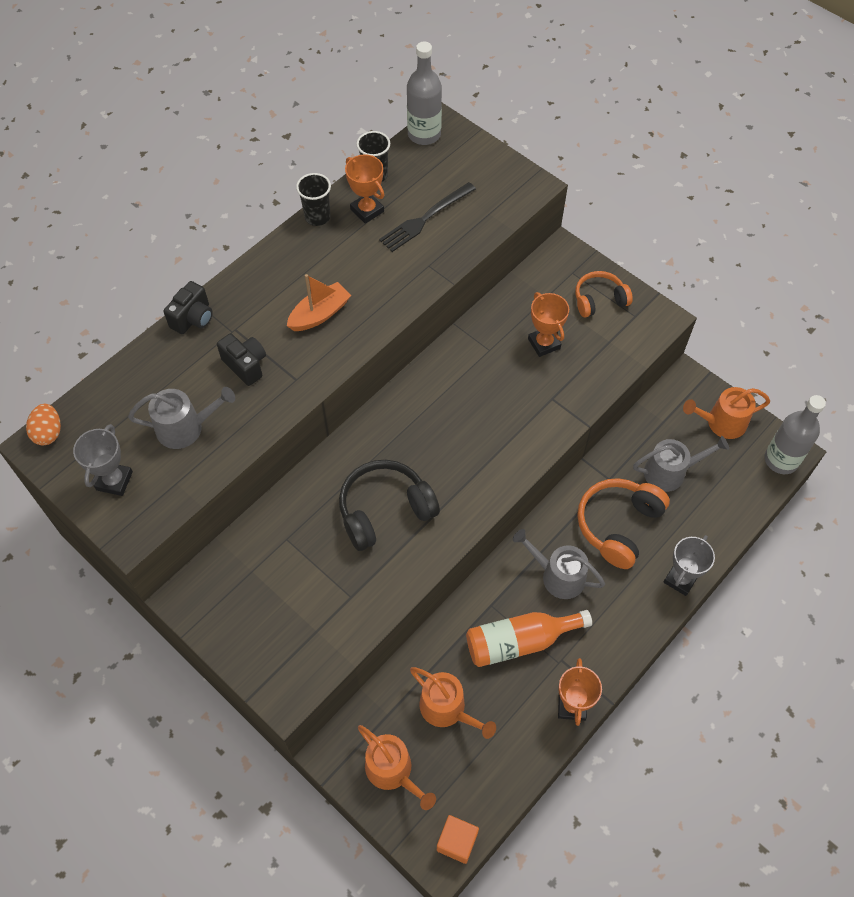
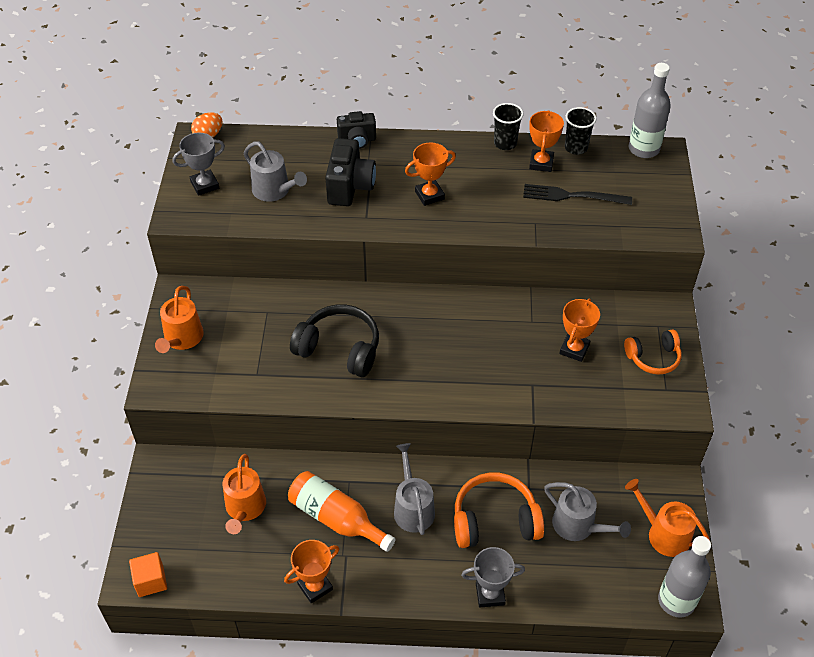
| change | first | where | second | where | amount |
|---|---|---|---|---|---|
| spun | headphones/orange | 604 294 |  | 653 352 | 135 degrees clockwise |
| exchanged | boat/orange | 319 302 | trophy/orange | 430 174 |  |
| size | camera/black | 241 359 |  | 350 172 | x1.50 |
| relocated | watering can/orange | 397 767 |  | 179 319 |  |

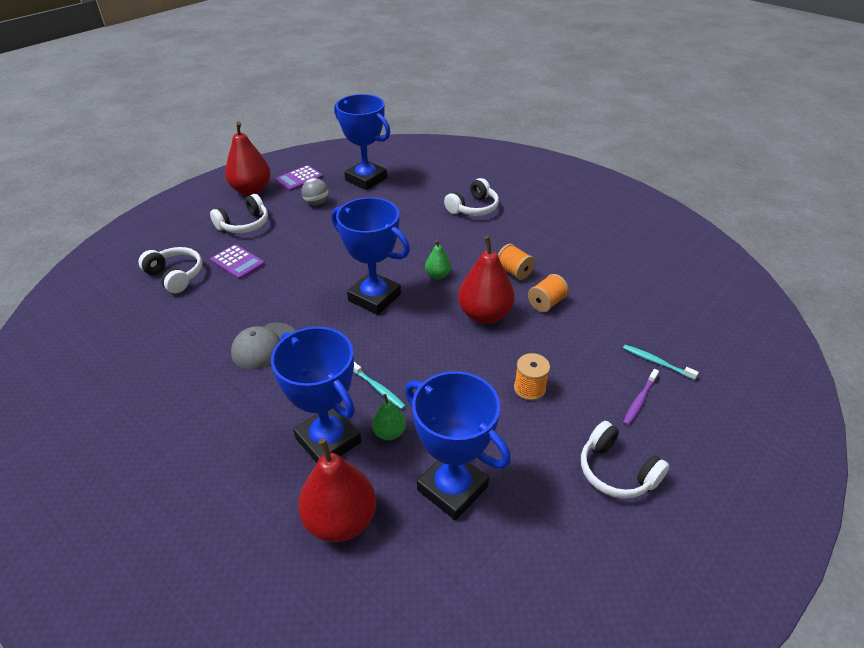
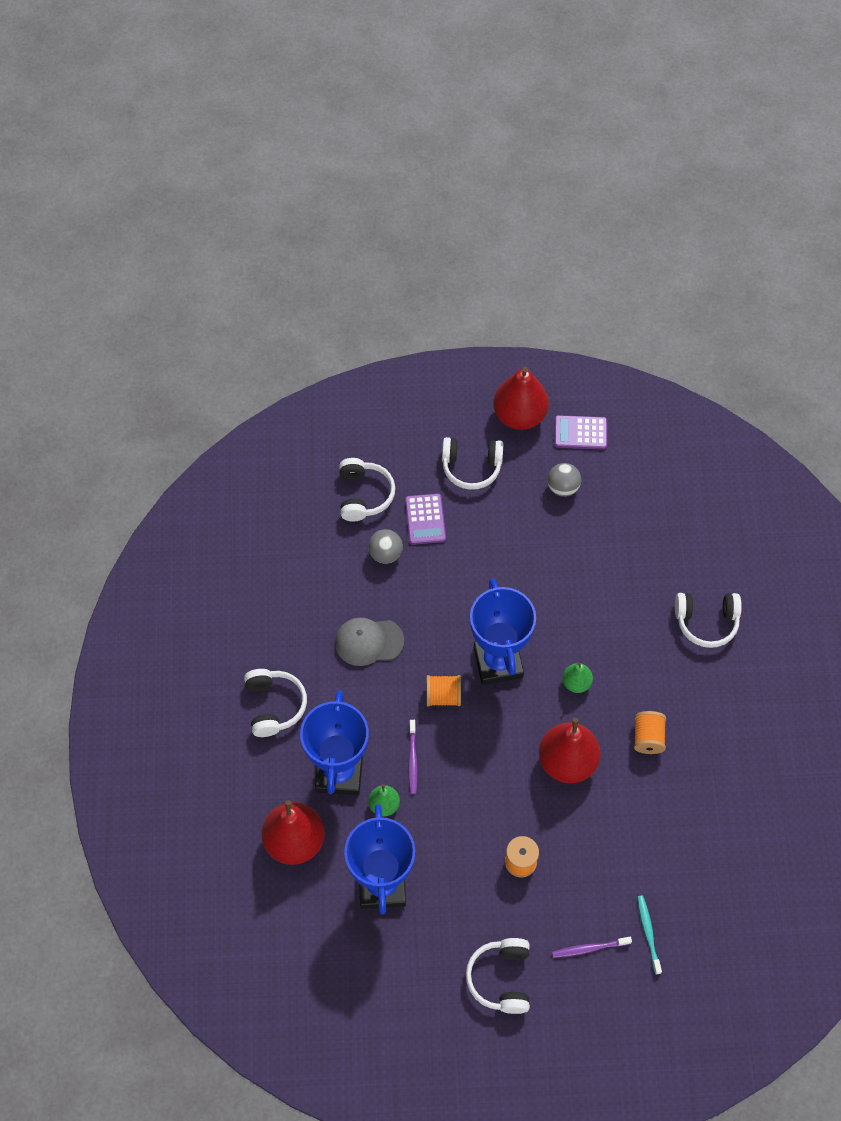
| change | first | where | second | where | amount |
|---|---|---|---|---|---|
| missing | trophy/blue | 362 142 |  |  |  |
| relocated | spool/orange | 548 293 |  | 443 690 |  |
| colour | toothbrush/turquoise | 379 385 | toothbrush/purple | 413 757 |  |
| appeared |  |  | ball/grey | 385 546 |  |
| appeared |  |  | headphones/white | 275 703 |  |

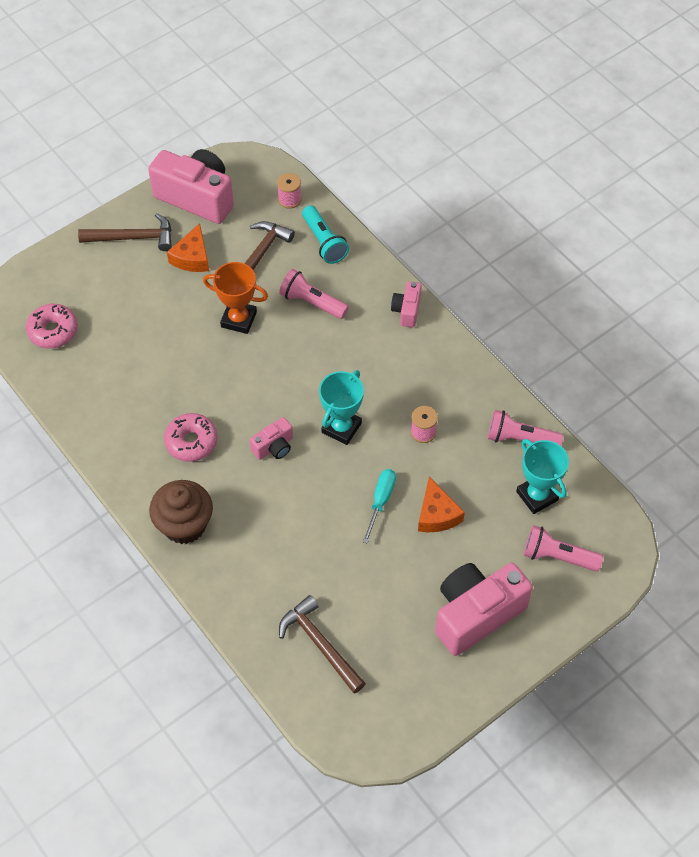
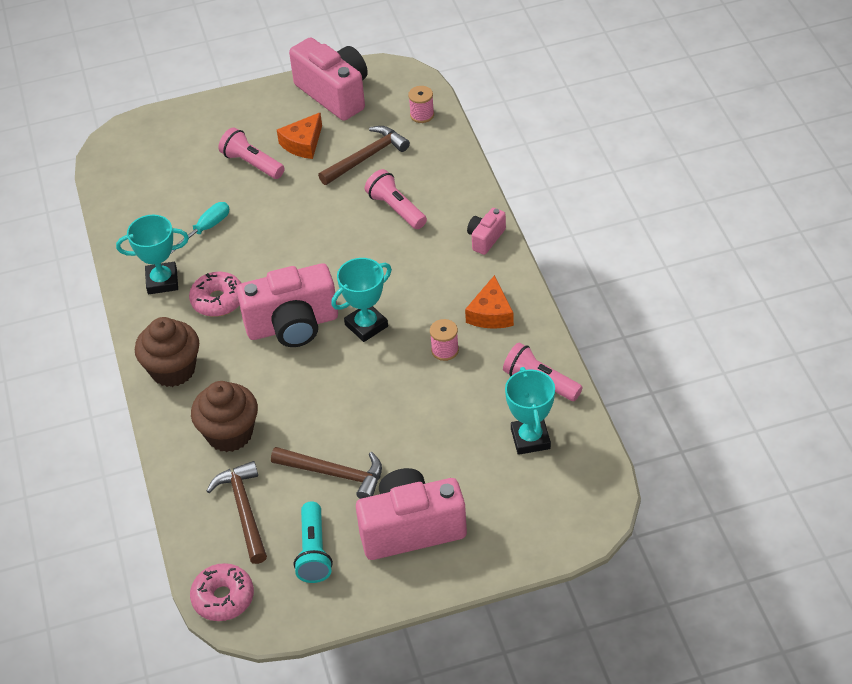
| change | first | where | second | where | amount |
|---|---|---|---|---|---|
| relocated | flashlight/turquoise | 325 234 |  | 313 542 |  |
| relocated | hammer/brown | 125 232 |  | 326 473 |  |
| missing | trophy/orange | 235 298 |  |  |  |
| relocated | donut/pink | 52 326 |  | 222 592 |  |
| size | camera/pink | 271 438 |  | 287 305 | x2.07 |
| relocated | screwdriver/turquoise | 379 506 |  | 200 228 |  |
| relocated | cheese/orange | 441 504 |  | 489 302 |  |
| relocated | flashlight/pink | 563 548 |  | 251 153 |  |
| appeared |  |  | trophy/turquoise | 152 254 |  |
| appeared |  |  | cupcake/brown | 224 416 |  |

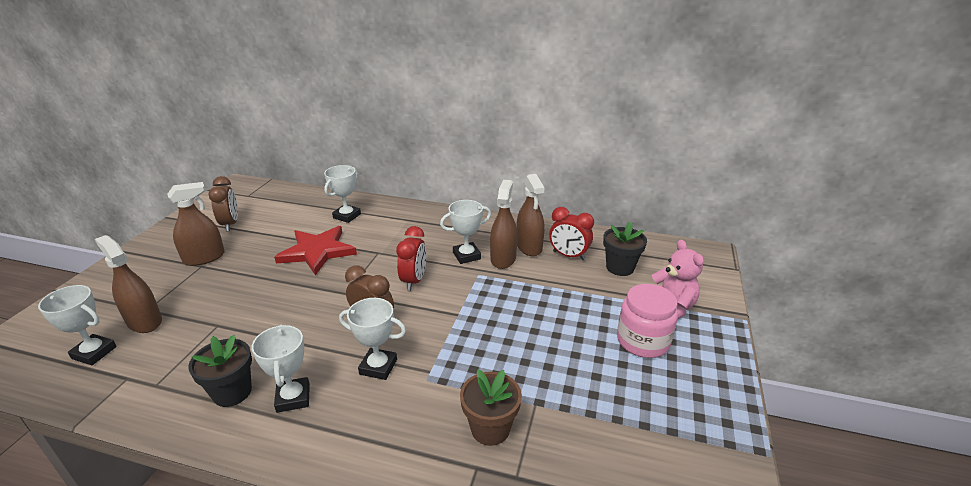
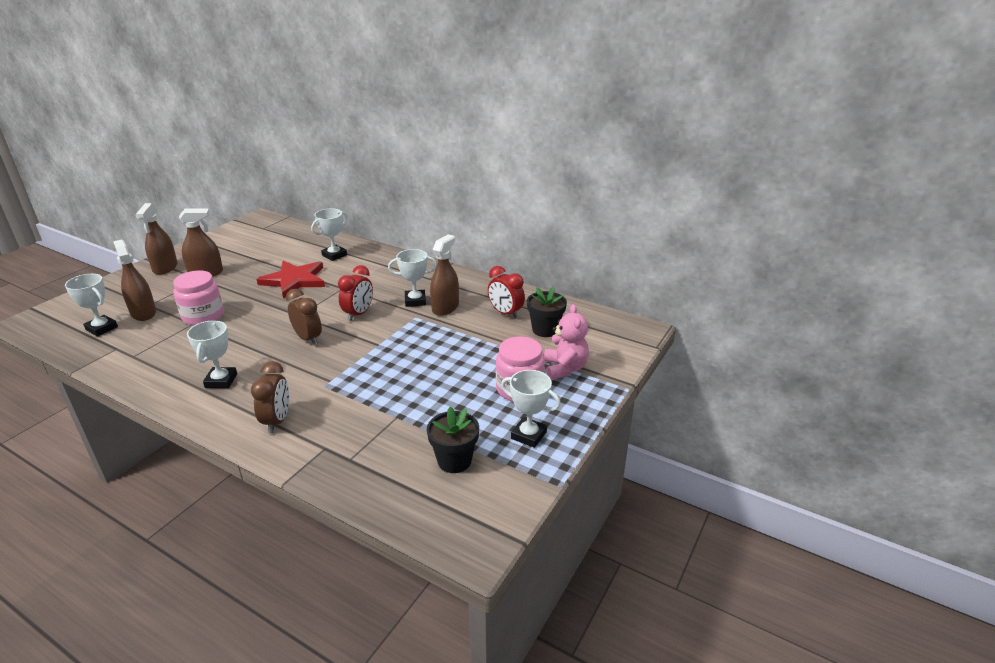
| change | first | where | second | where | amount |
|---|---|---|---|---|---|
| relocated | spray bottle/brown | 530 215 |  | 156 239 |  |
| relocated | clock/brown | 223 203 |  | 270 397 |  |
| relocated | trophy/white | 372 339 |  | 531 409 |  |
| relocated | flower pot/black | 220 371 |  | 453 439 |  |
| missing | flower pot/brown | 491 407 |  |  |  |
| appeared |  |  | jar/pink | 198 298 |  |

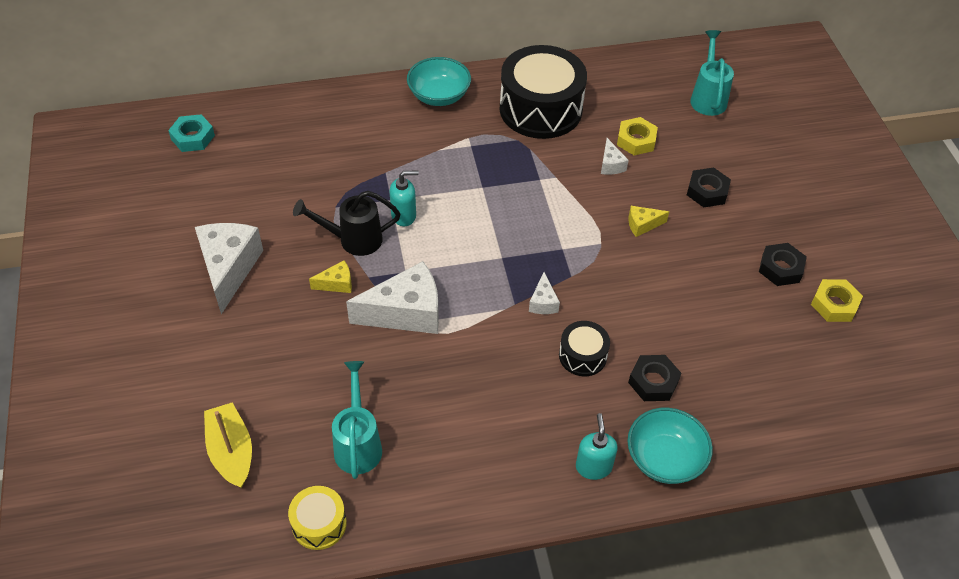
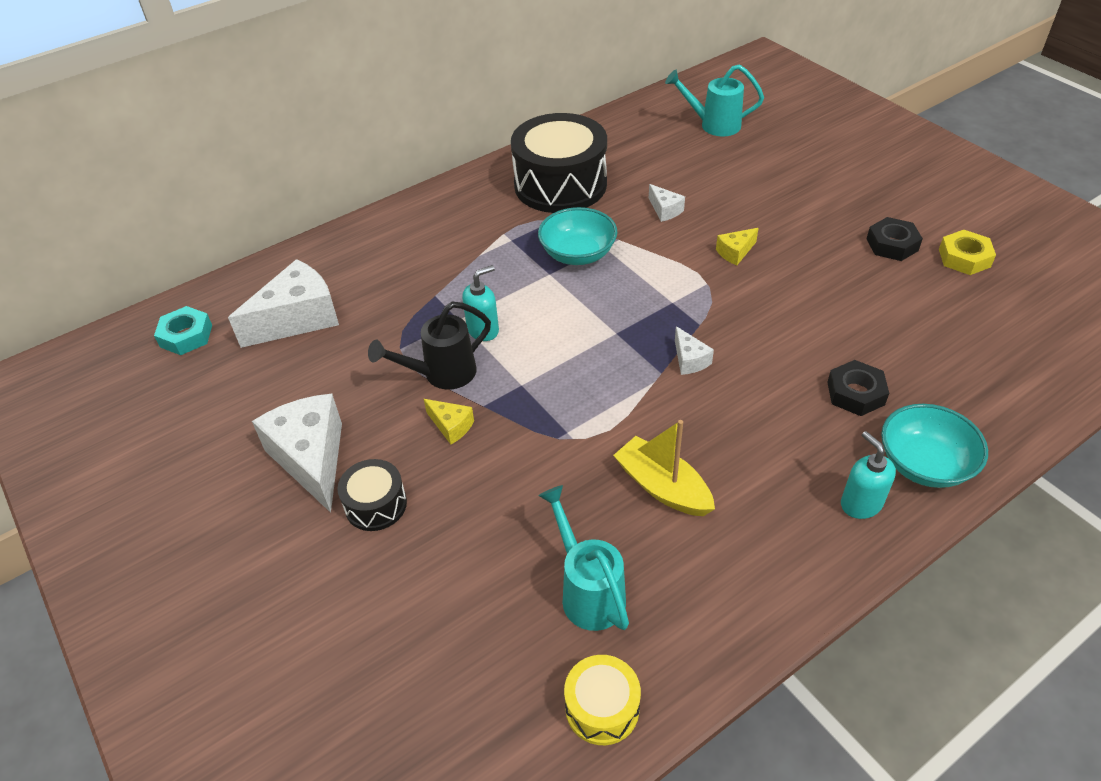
| change | first | where | second | where | amount |
|---|---|---|---|---|---|
| spun | watering can/turquoise | 712 73 |  | 714 100 | 60 degrees counterclockwise |
| relocated | bowl/turquoise | 439 81 |  | 578 236 |  |
| missing | nut/yellow | 637 136 |  |  |  |
| missing | nut/black | 709 187 |  |  |  |
| spun | cheese/yellow | 330 276 |  | 449 421 | 75 degrees clockwise |
| relocated | cheese/white | 392 297 |  | 283 303 |  |
| relocated | drum/black | 584 348 |  | 372 495 |  |
| relocated | boat/yellow | 228 445 |  | 664 468 |  |

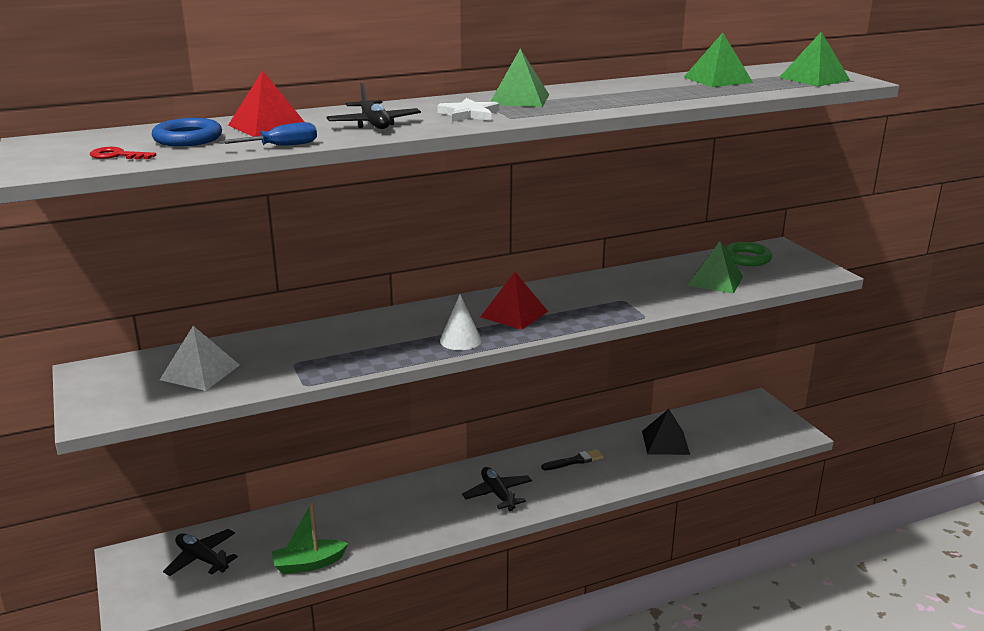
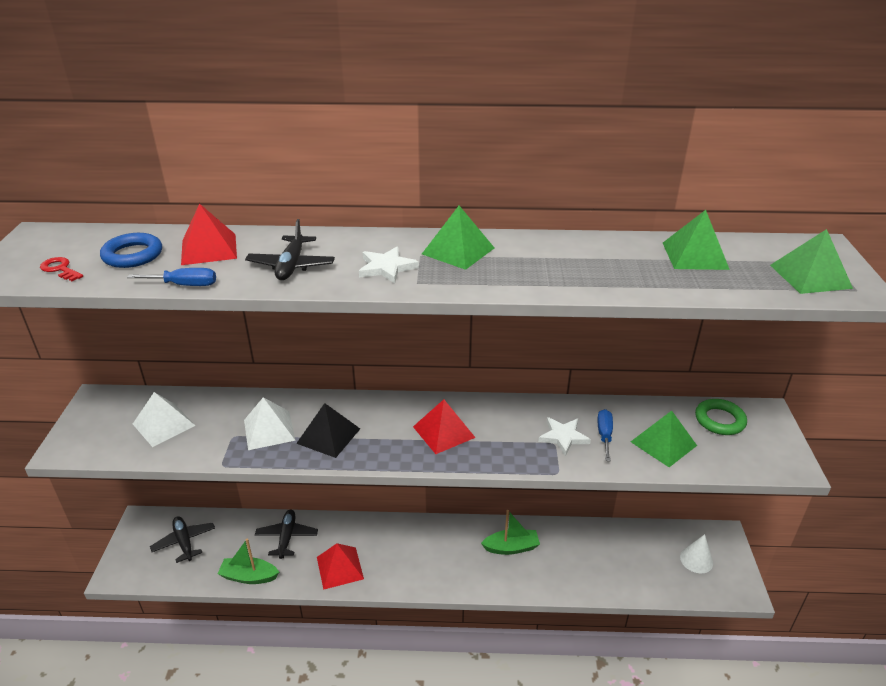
| change | first | where | second | where | amount |
|---|---|---|---|---|---|
| relocated | cone/white | 461 322 |  | 696 553 |  |
| relocated | pyramid/black | 666 432 |  | 328 430 |  |
| exchanged | brush/black | 572 459 | boat/green | 510 532 |  |
| relocated | plane/black | 497 489 |  | 286 534 |  |
| appeared |  |  | pyramid/white | 270 423 |  |
| appeared |  |  | screwdriver/blue | 605 435 |  |
| appeared |  |  | star/white | 564 436 |  |
| appeared |  |  | pyramid/red | 340 566 |  |

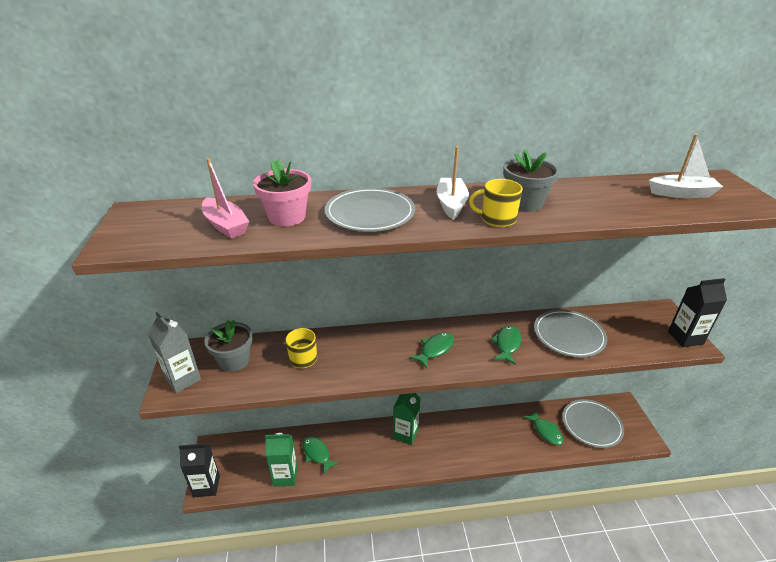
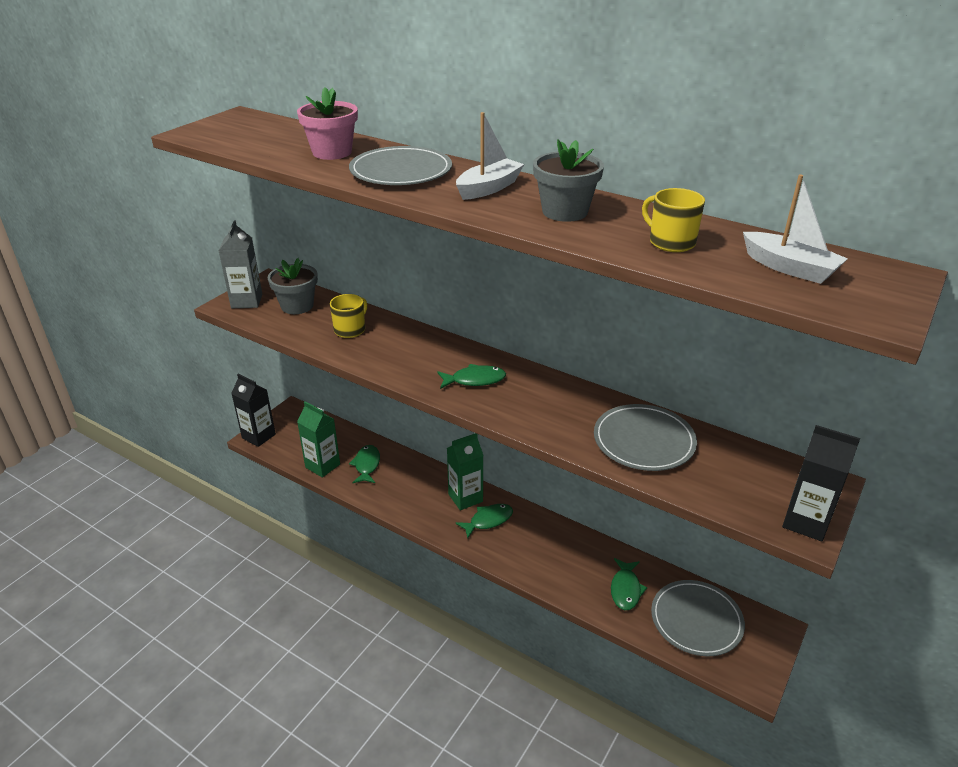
| change | first | where | second | where | amount |
|---|---|---|---|---|---|
| missing | boat/pink | 225 198 |  |  |  |
| relocated | mug/yellow | 496 203 |  | 673 220 |  |
| relocated | fish/green | 506 345 |  | 484 521 |  |

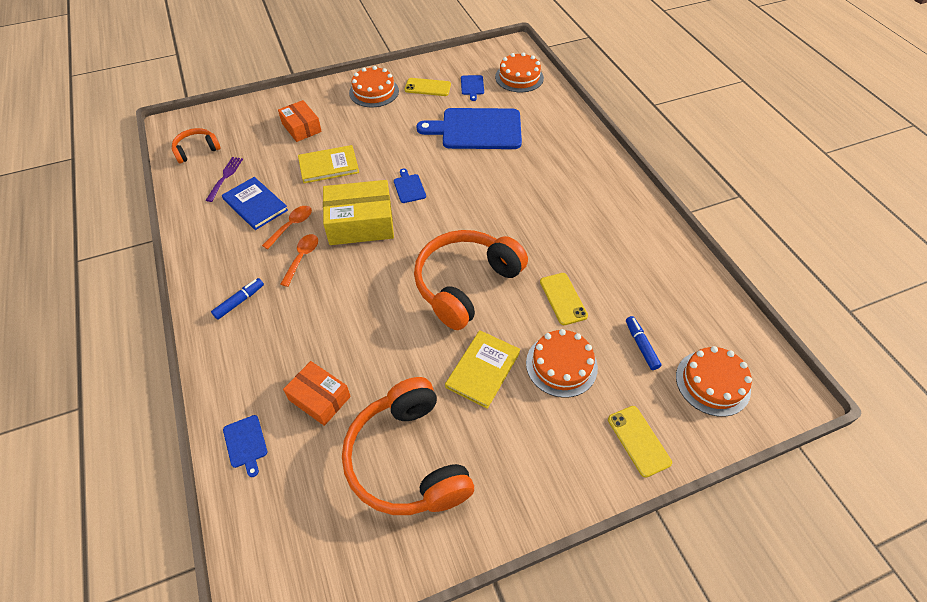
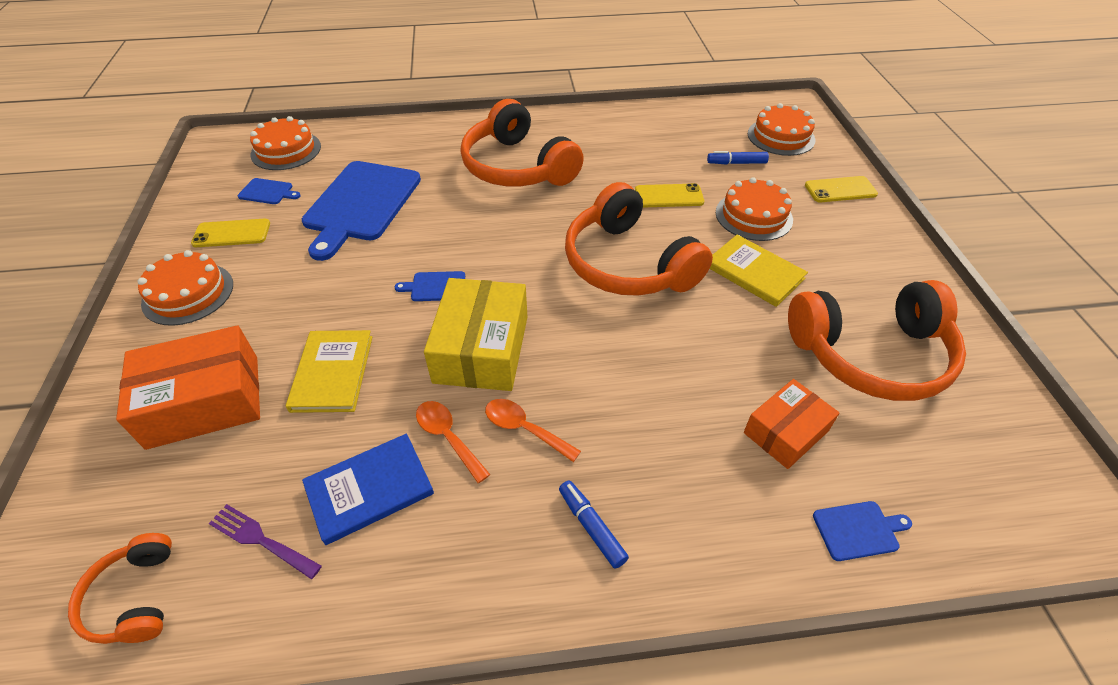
| change | first | where | second | where | amount |
|---|---|---|---|---|---|
| spun | phone/yellow | 428 87 |  | 230 233 | 60 degrees clockwise |
| size | box/orange | 300 121 |  | 188 387 | x1.61 |
| appeared |  |  | headphones/orange | 522 142 |  |

